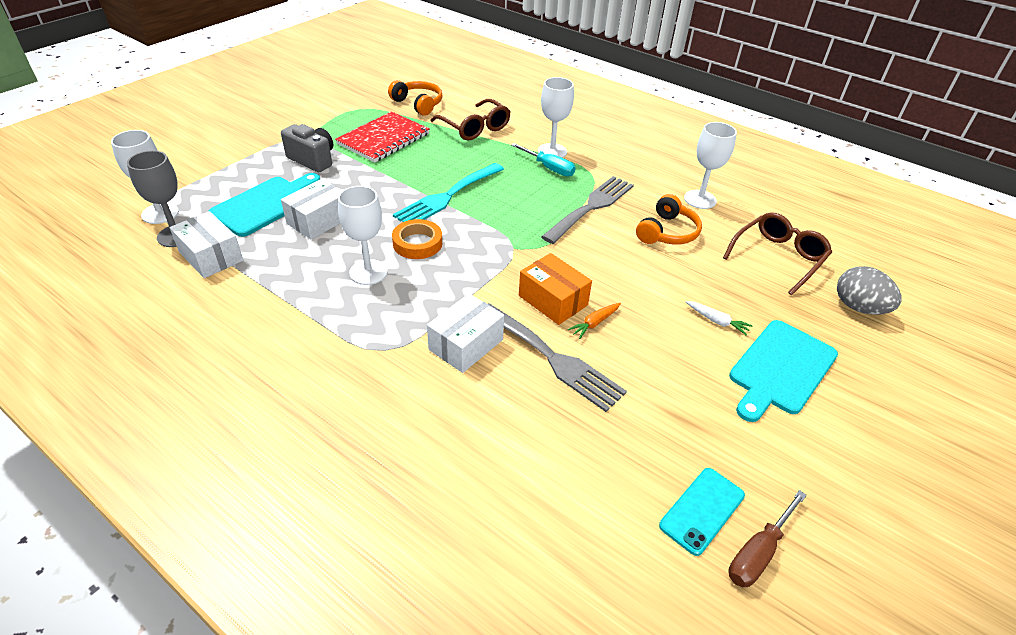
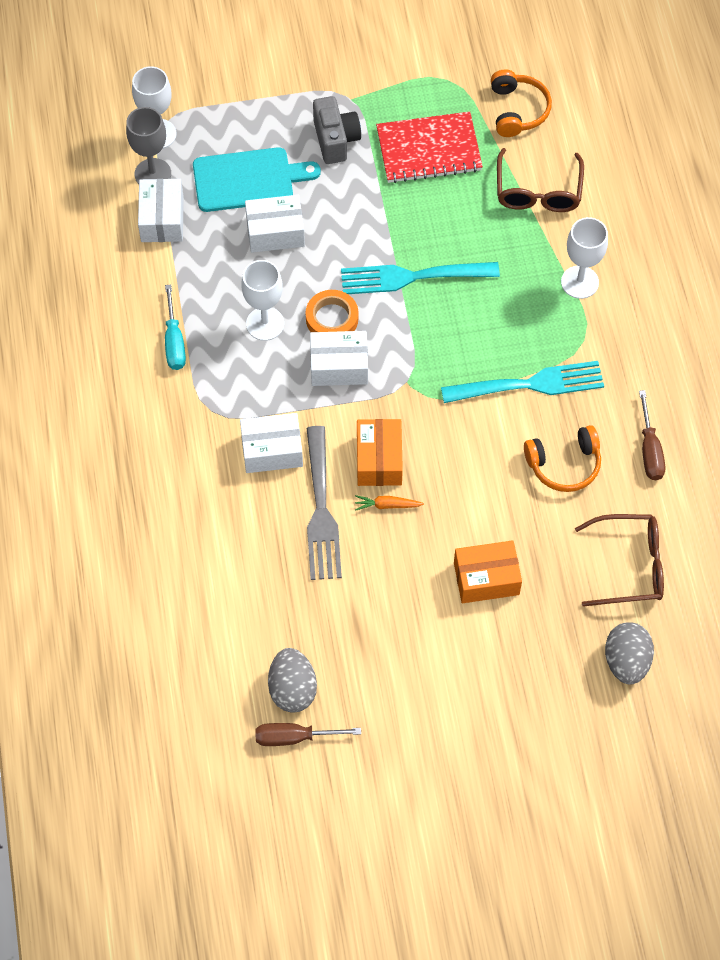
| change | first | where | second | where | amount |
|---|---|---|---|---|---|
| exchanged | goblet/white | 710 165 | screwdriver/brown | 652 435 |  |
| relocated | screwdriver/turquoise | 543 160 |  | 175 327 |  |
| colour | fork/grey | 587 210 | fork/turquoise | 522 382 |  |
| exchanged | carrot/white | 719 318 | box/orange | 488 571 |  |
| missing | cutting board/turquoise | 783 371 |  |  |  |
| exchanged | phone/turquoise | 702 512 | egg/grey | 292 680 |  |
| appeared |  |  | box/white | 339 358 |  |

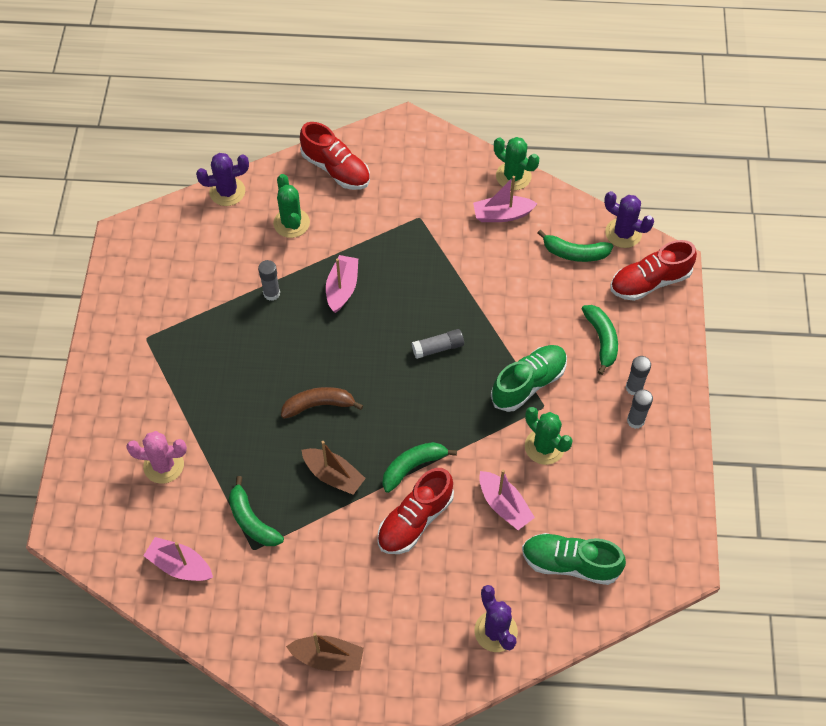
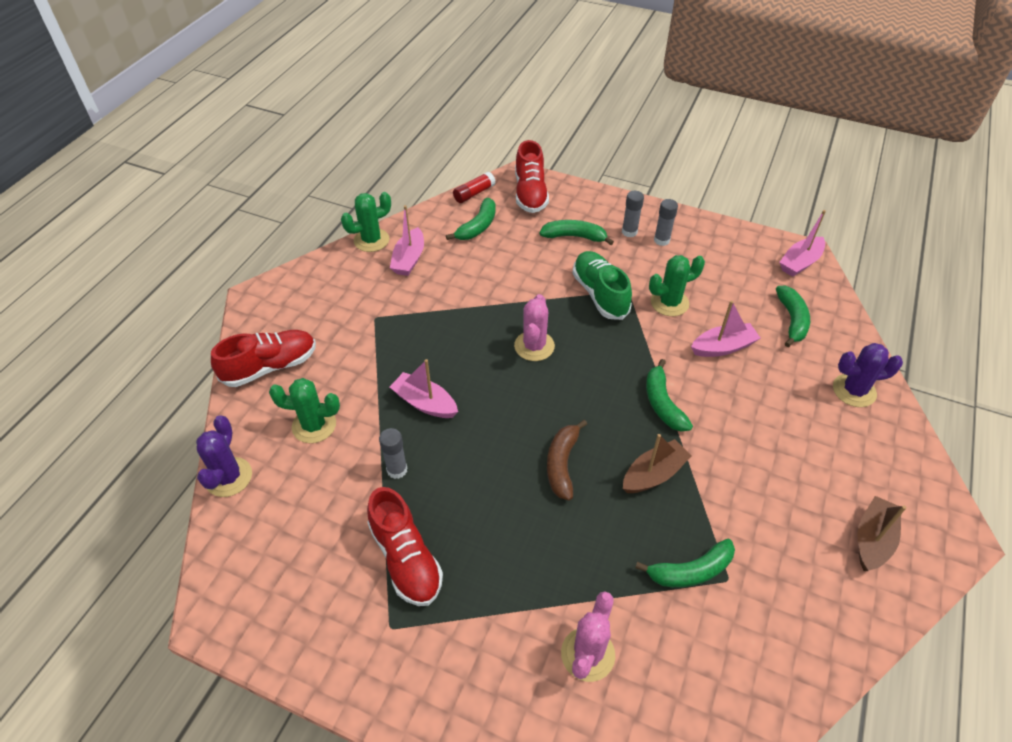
| change | first | where | second | where | amount |
|---|---|---|---|---|---|
| exchanged | cactus/purple | 629 219 | glue stick/red | 474 187 |  |
| exchanged | glue stick/grey | 438 344 | cactus/pink | 534 327 |  |
| relocated | shoe/red | 416 511 |  | 405 546 |  |
| exchanged | shoe/green | 574 559 | banana/green | 793 316 |  |
| relocated | boat/pink | 178 559 |  | 802 243 |  |

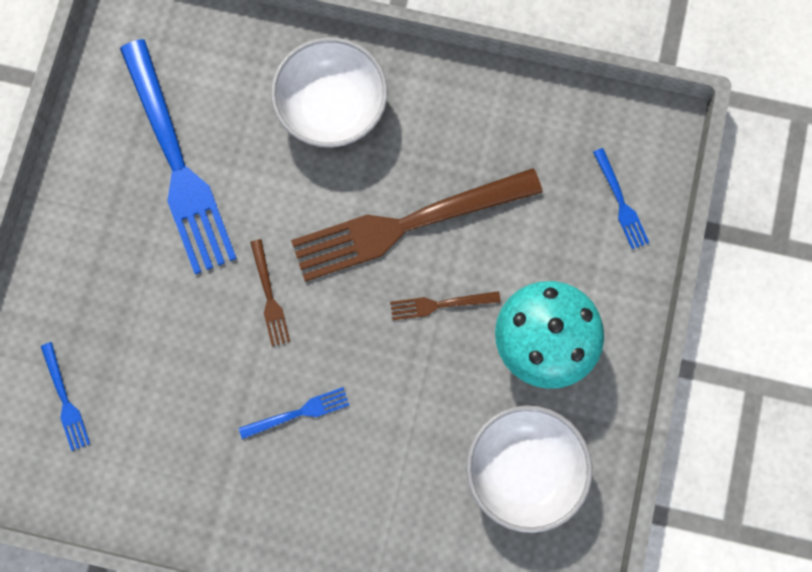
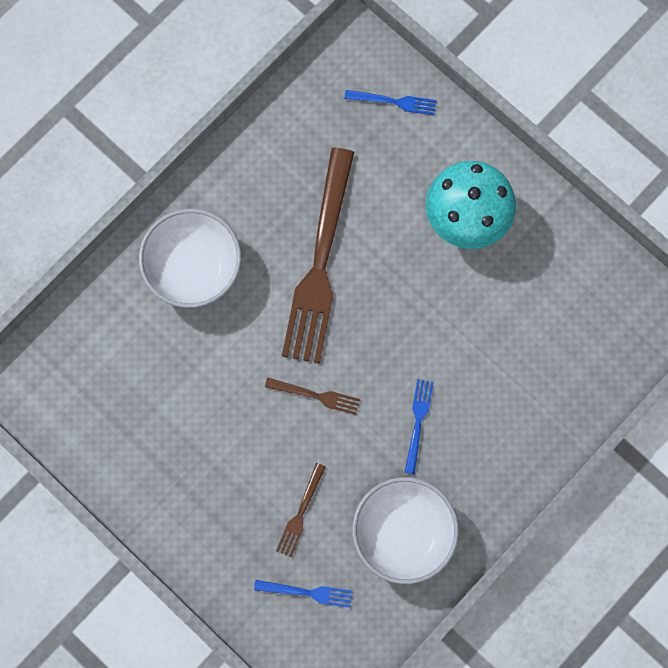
| change | first | where | second | where | amount |
|---|---|---|---|---|---|
| missing | fork/blue | 178 157 |  |  |  |
| relocated | fork/brown | 445 305 |  | 301 510 |  |
| relocated | bowl/white | 529 469 |  | 405 530 |  |

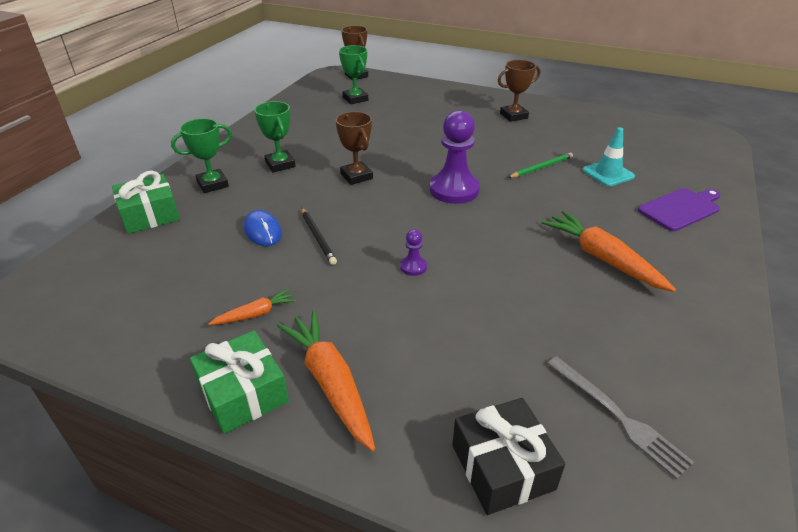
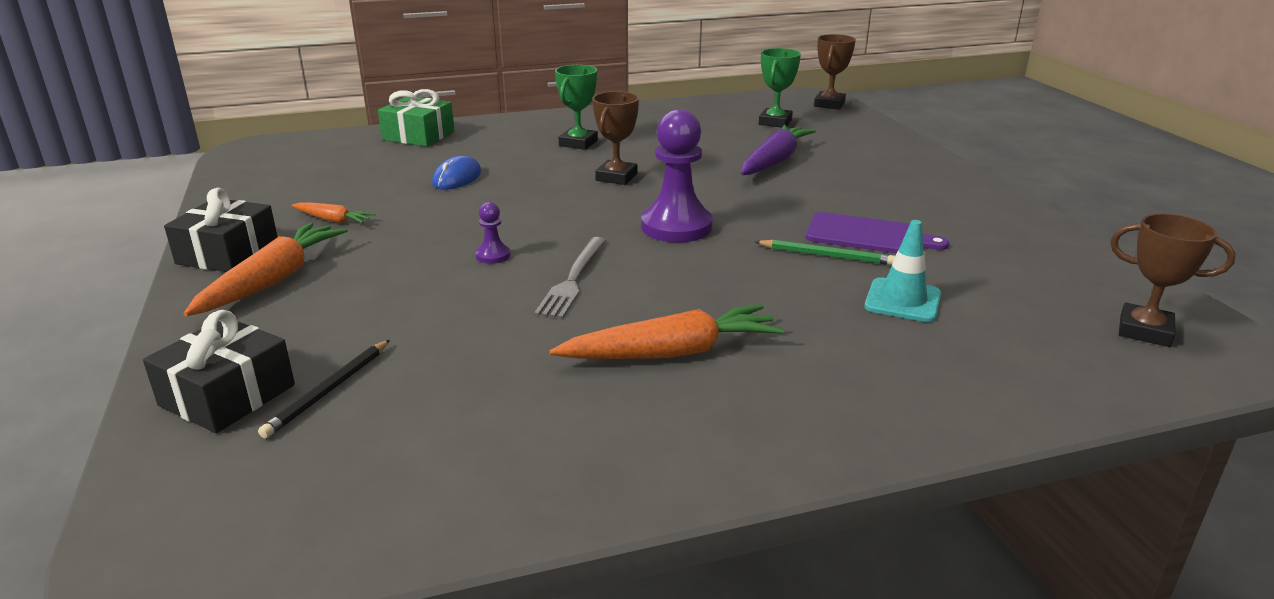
| change | first | where | second | where | amount |
|---|---|---|---|---|---|
| relocated | trophy/brown | 519 91 |  | 1173 280 |  |
| missing | trophy/green | 201 155 |  |  |  |
| relocated | cutting board/purple | 679 209 |  | 877 232 |  |
| relocated | pencil/black | 319 236 |  | 324 389 |  |
| spun | carrot/orange | 609 251 |  | 666 331 | 60 degrees clockwise |
| colour | gift/green | 239 382 | gift/black | 221 230 |  |
| relocated | fork/grey | 620 417 |  | 570 278 |  |
| appeared |  |  | carrot/purple | 778 150 |  |

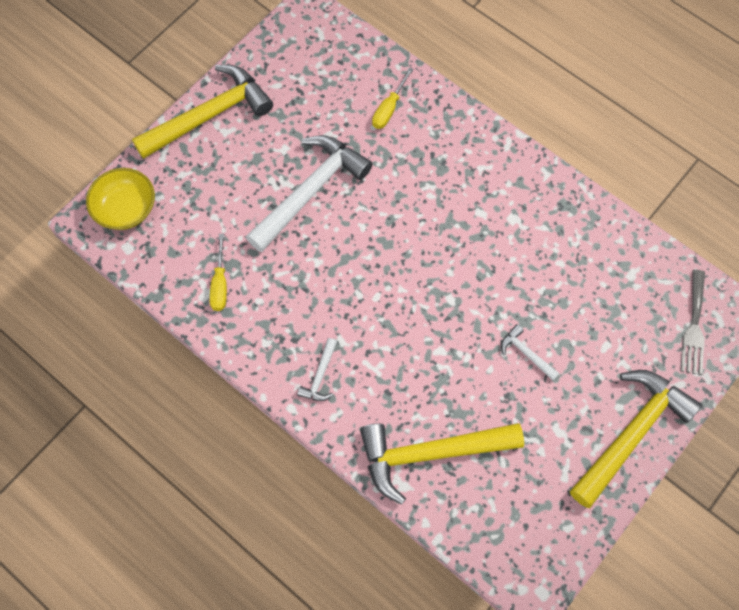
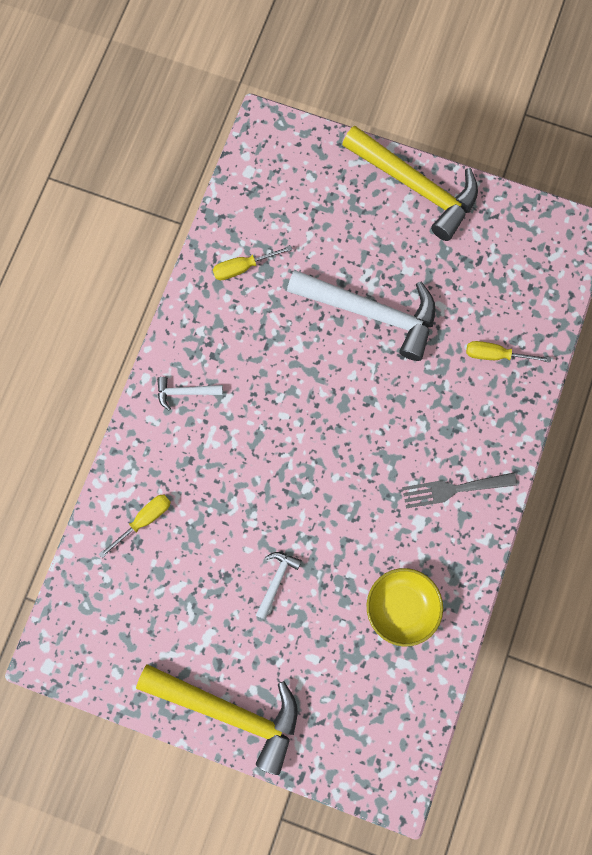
| change | first | where | second | where | amount |
|---|---|---|---|---|---|
| relocated | bowl/yellow | 120 199 |  | 405 607 |  |
| relocated | fork/grey | 692 322 |  | 459 490 |  |
| exchanged | hammer/yellow | 442 463 | screwdriver/yellow | 135 526 |  |

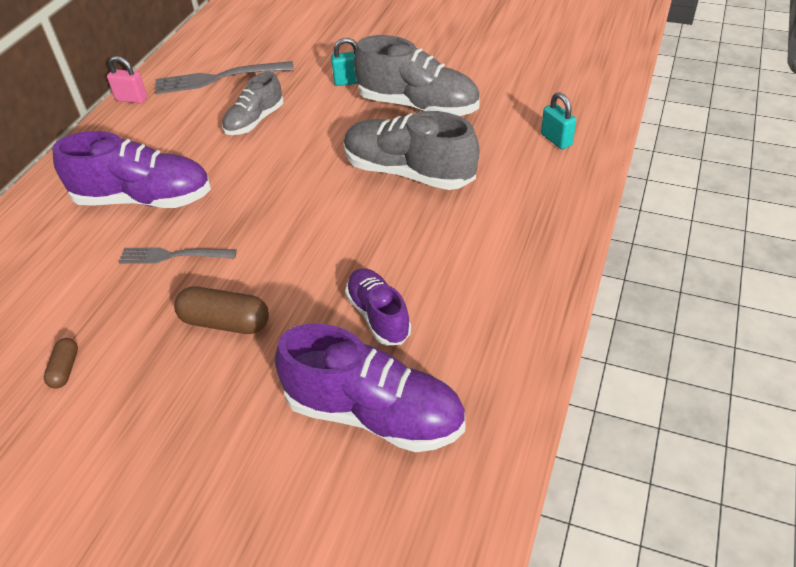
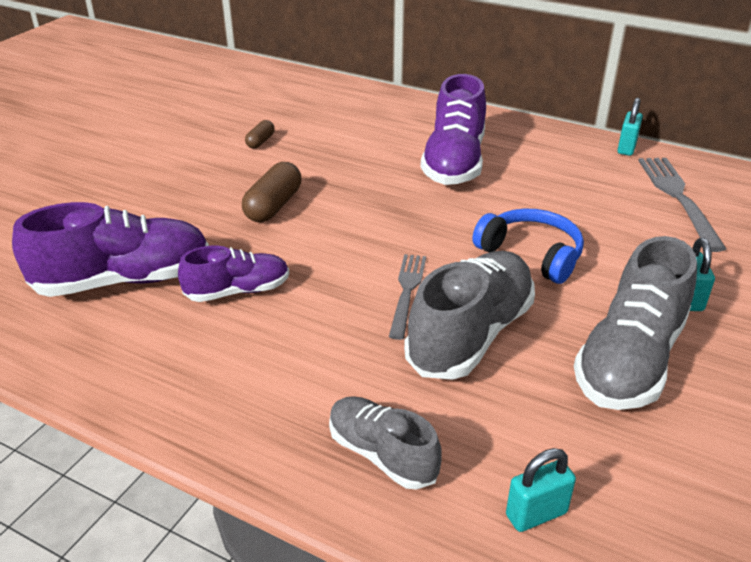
| change | first | where | second | where | amount |
|---|---|---|---|---|---|
| colour | padlock/pink | 127 80 | padlock/turquoise | 630 127 |  |
| relocated | shoe/grey | 253 103 |  | 385 443 |  |
| relocated | fork/grey | 177 255 |  | 407 297 |  |
| spun | shoe/purple | 370 387 |  | 110 249 | 135 degrees counterclockwise |
| spun | capsule/brown | 61 363 |  | 260 134 | 75 degrees counterclockwise |
| appeared |  |  | headphones/blue | 528 246 |  |

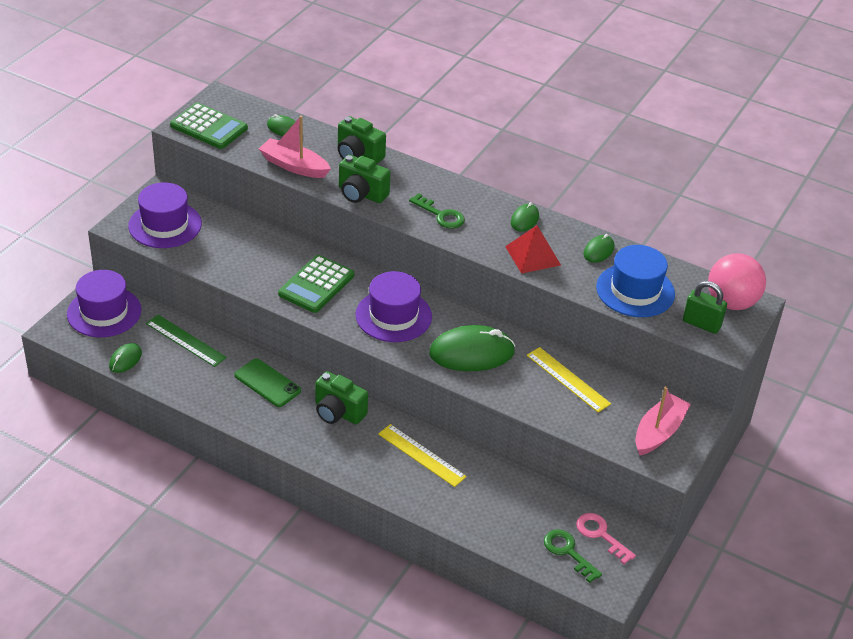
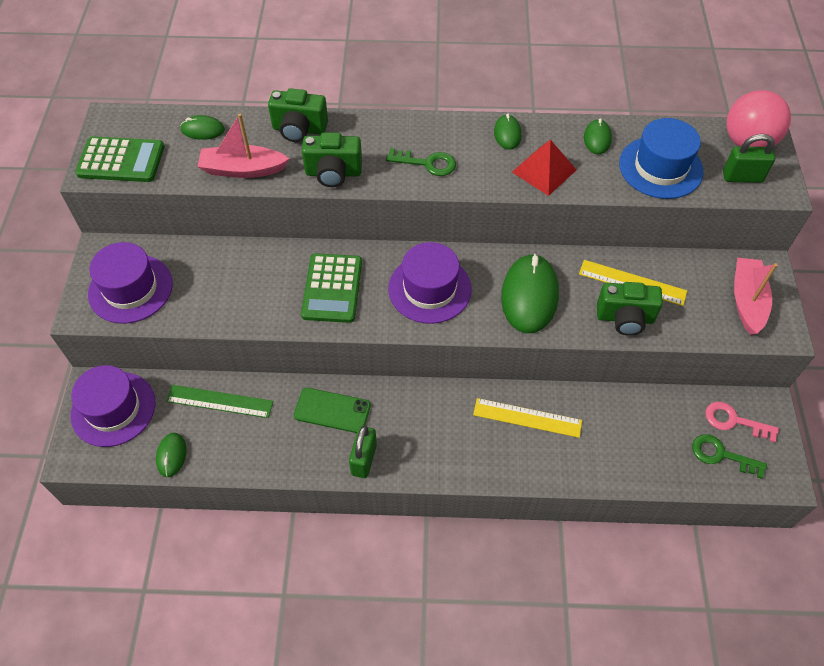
| change | first | where | second | where | amount |
|---|---|---|---|---|---|
| spun | mouse/green | 472 348 |  | 530 293 | 45 degrees counterclockwise |
| relocated | camera/green | 341 397 |  | 630 309 |  |
| appeared |  |  | padlock/green | 363 451 |  |

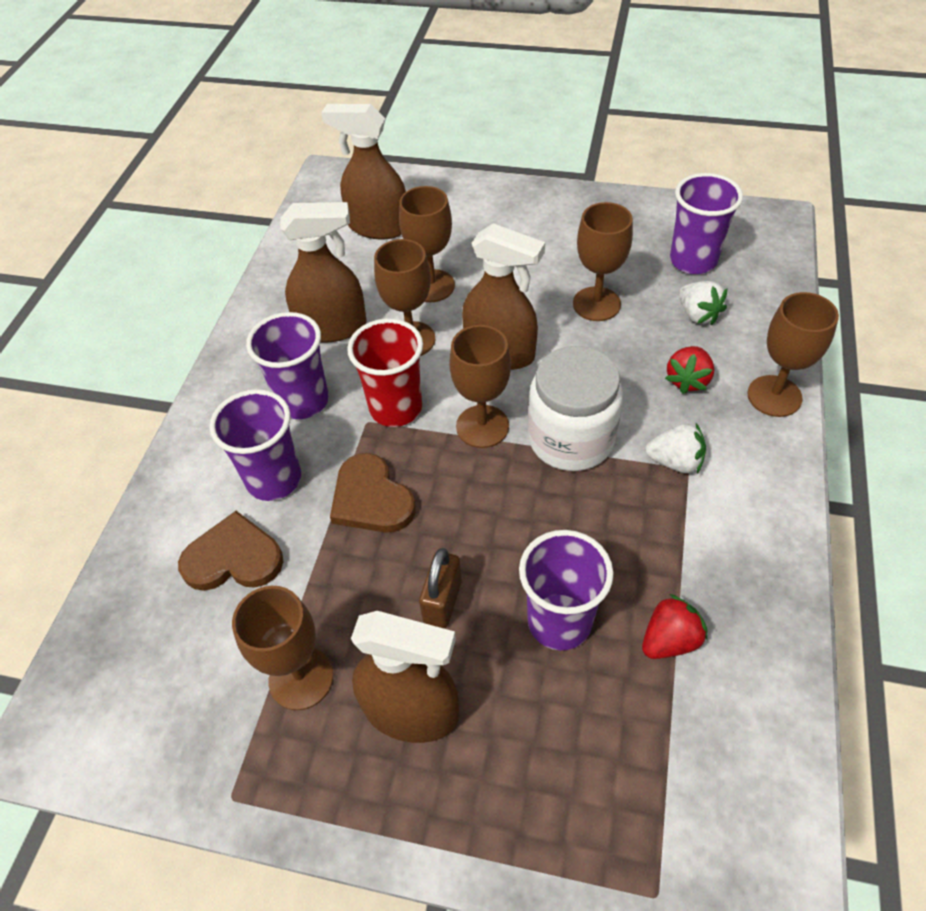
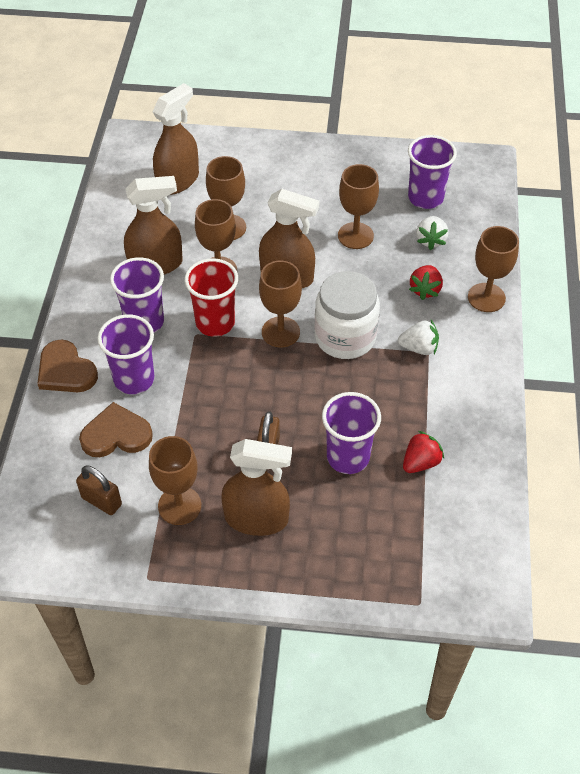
| change | first | where | second | where | amount |
|---|---|---|---|---|---|
| spun | spray bottle/brown | 363 171 |  | 176 139 | 120 degrees clockwise |
| spun | strawberry/white | 703 303 |  | 432 233 | 45 degrees clockwise |
| relocated | heart/brown | 373 493 |  | 67 365 |  |
| appeared |  |  | padlock/brown | 99 490 |  |

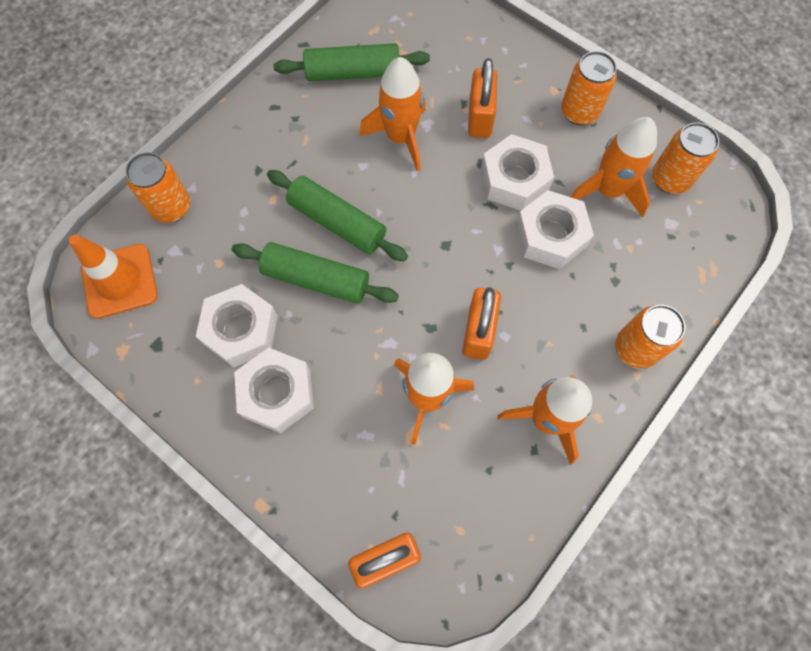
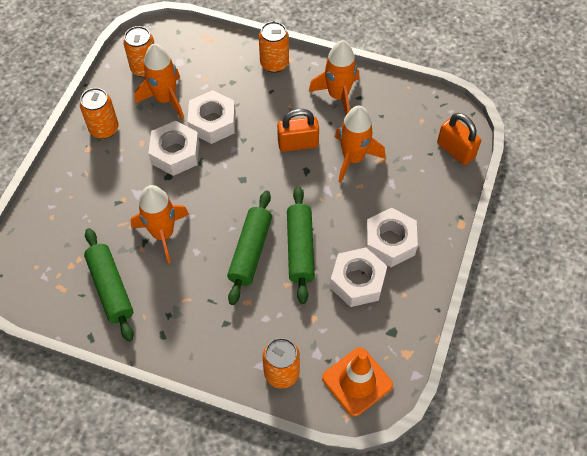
| change | first | where | second | where | amount |
|---|---|---|---|---|---|
| missing | padlock/orange | 482 98 |  |  |  |

